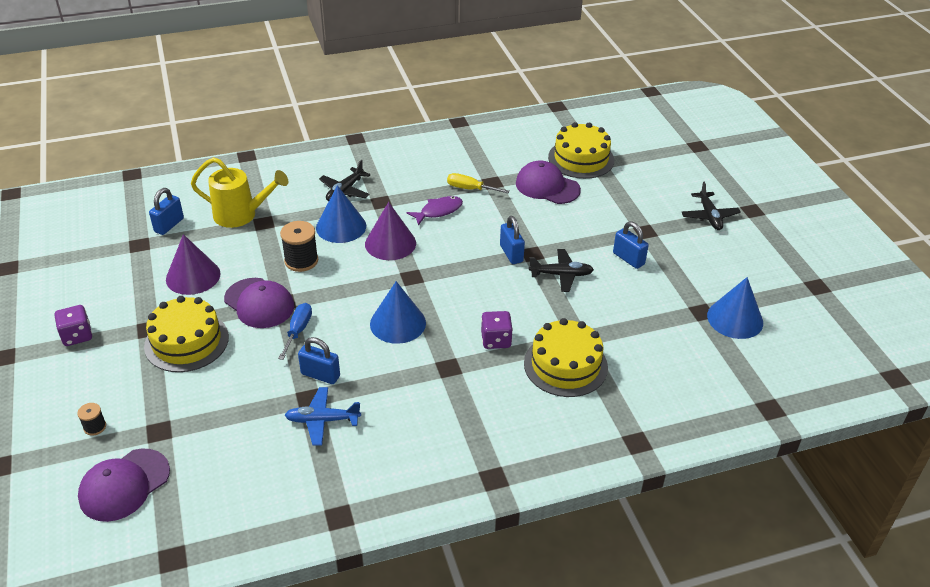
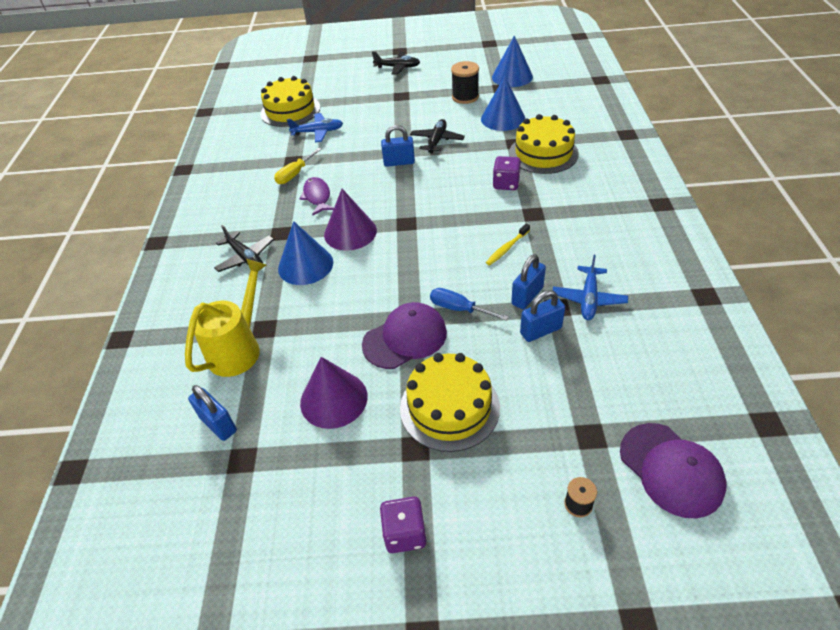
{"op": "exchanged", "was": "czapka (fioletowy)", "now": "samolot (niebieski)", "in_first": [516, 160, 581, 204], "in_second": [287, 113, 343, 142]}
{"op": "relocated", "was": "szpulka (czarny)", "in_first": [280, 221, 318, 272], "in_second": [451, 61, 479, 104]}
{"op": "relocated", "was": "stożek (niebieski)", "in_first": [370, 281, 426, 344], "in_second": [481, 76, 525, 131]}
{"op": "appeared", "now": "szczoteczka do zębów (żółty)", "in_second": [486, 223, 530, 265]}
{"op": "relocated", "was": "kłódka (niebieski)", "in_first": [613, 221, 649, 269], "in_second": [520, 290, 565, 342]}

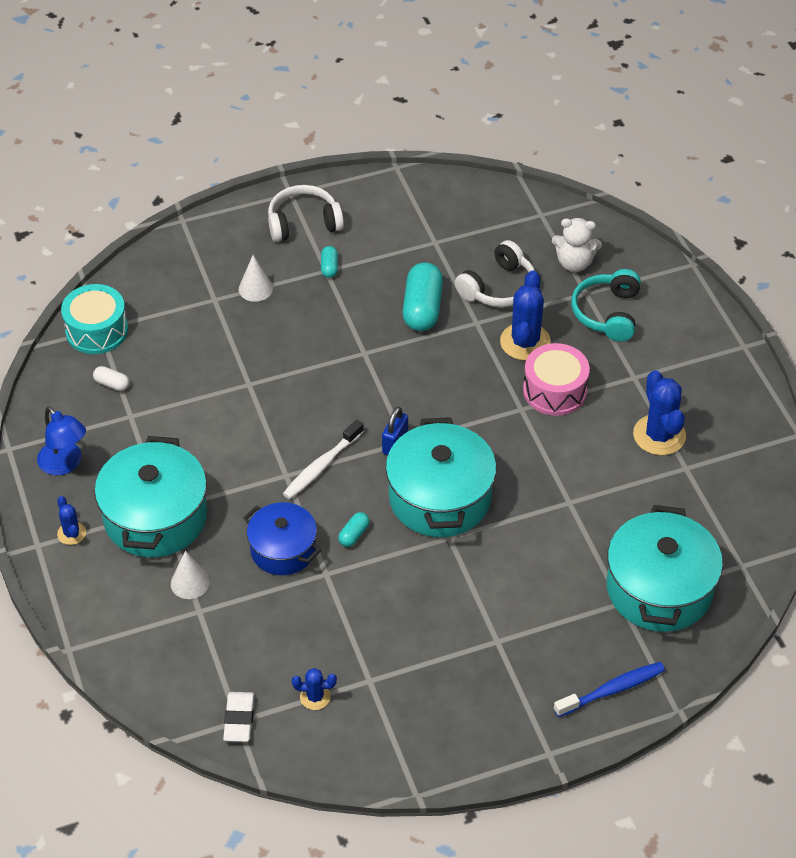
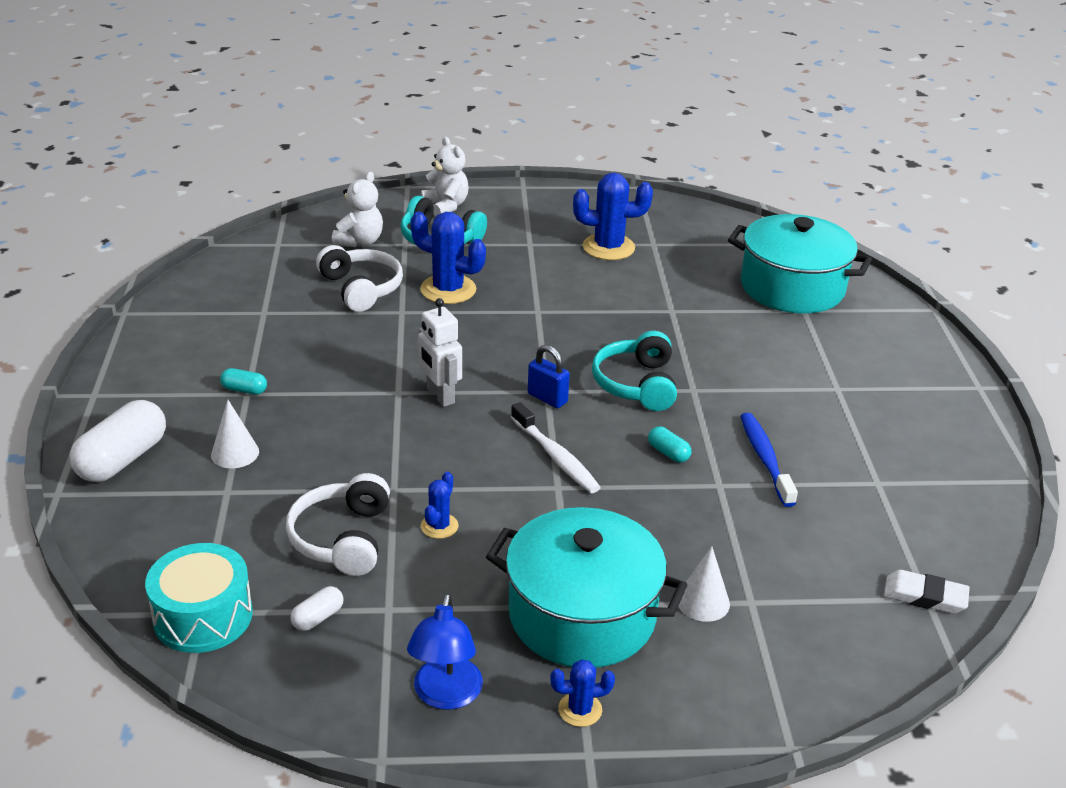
{"op": "appeared", "now": "kapsułka (biały)", "in_second": [70, 400, 166, 482]}
{"op": "relocated", "was": "słuchawki (biały)", "in_first": [268, 185, 344, 242], "in_second": [286, 473, 390, 576]}
{"op": "spun", "was": "lampka (niebieski)", "in_first": [37, 406, 86, 475], "in_second": [407, 593, 483, 710], "clockwise": 120}
{"op": "appeared", "now": "robot (biały)", "in_second": [418, 298, 462, 407]}
{"op": "appeared", "now": "miś (biały)", "in_second": [421, 137, 469, 216]}
{"op": "relocated", "was": "kaktus (niebieski)", "in_first": [292, 668, 337, 710], "in_second": [421, 472, 458, 539]}
{"op": "exchanged", "was": "garnek (turkusowy)", "now": "słuchawki (turkusowy)", "in_first": [386, 417, 496, 537], "in_second": [592, 331, 677, 411]}
{"op": "relocated", "was": "szczoteczka do zębów (niebieski)", "in_first": [554, 662, 665, 717], "in_second": [740, 413, 798, 507]}
{"op": "missing", "was": "garnek (niebieski)", "in_first": [243, 502, 321, 575]}
{"op": "missing", "was": "kapsułka (turkusowy)", "in_first": [402, 262, 443, 331]}
{"op": "missing", "was": "bęben (różowy)", "in_first": [523, 343, 590, 416]}

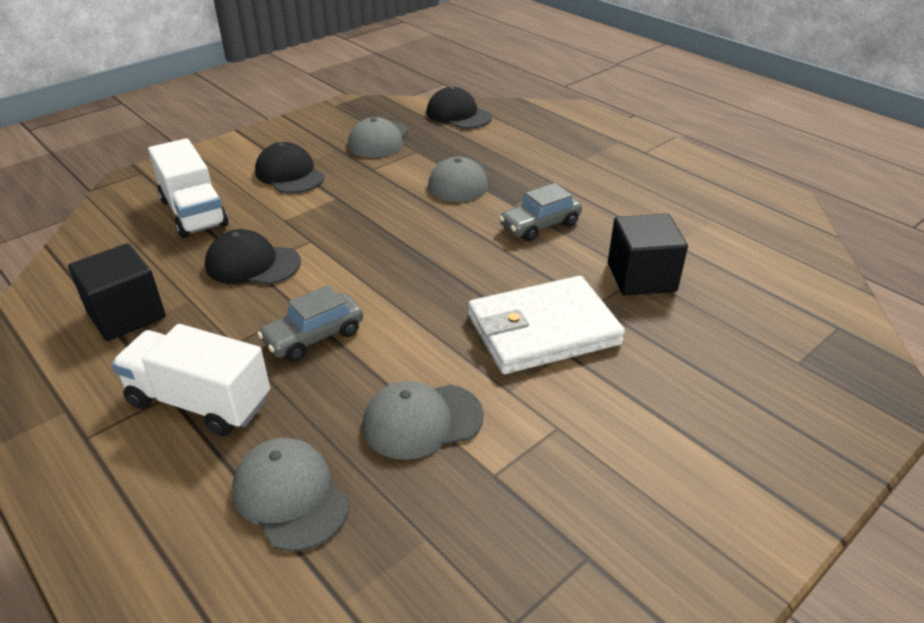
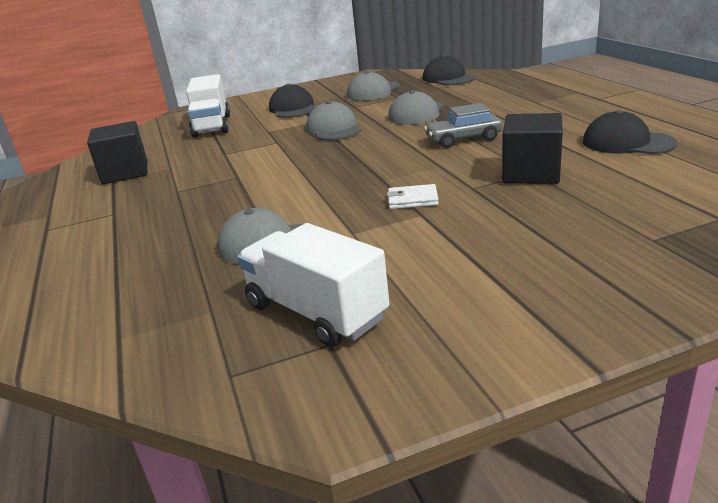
{"op": "relocated", "was": "ciężarówka (biały)", "in_first": [111, 324, 270, 436], "in_second": [237, 223, 390, 347]}
{"op": "relocated", "was": "czapka (szary)", "in_first": [232, 438, 349, 551], "in_second": [306, 101, 361, 140]}
{"op": "size", "was": "portfel (biały)", "in_first": [468, 276, 625, 374], "in_second": [387, 184, 439, 209], "ratio": 0.41}
{"op": "relocated", "was": "czapka (czarny)", "in_first": [205, 229, 301, 285], "in_second": [583, 110, 677, 154]}
{"op": "missing", "was": "samochód (szary)", "in_first": [257, 285, 363, 362]}

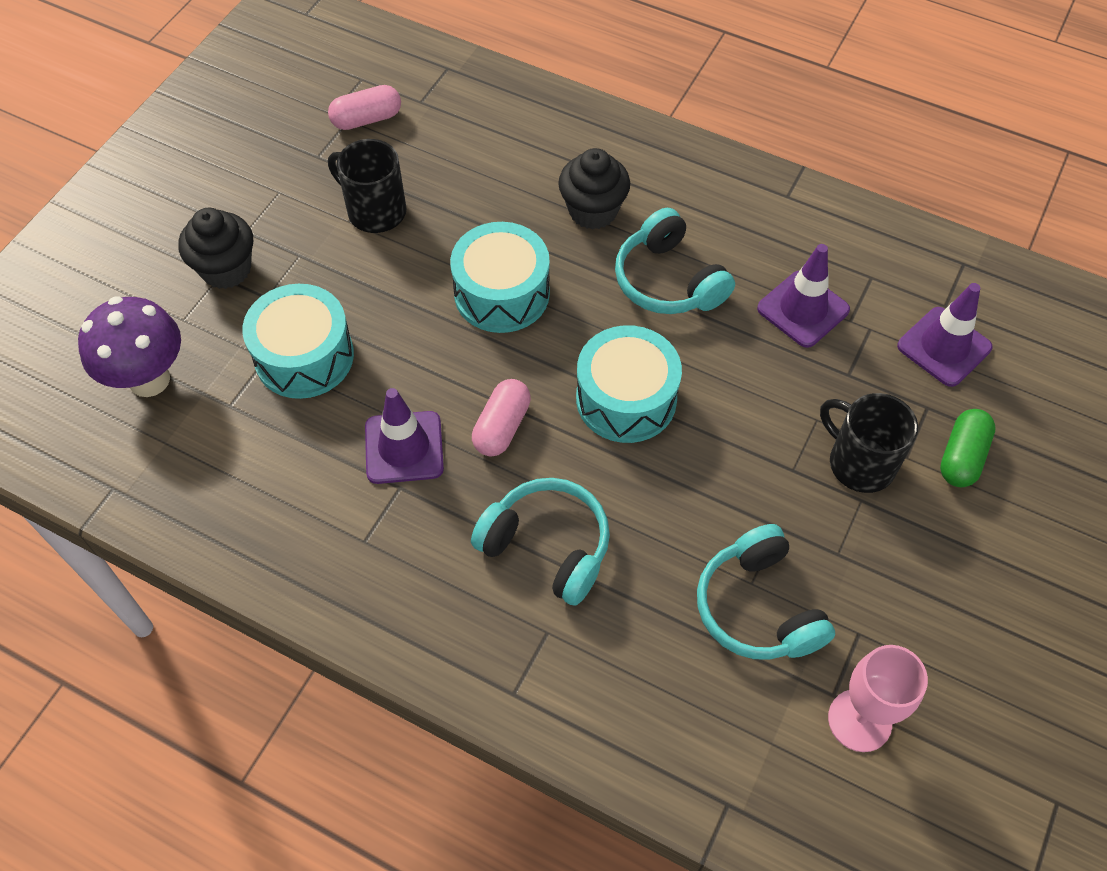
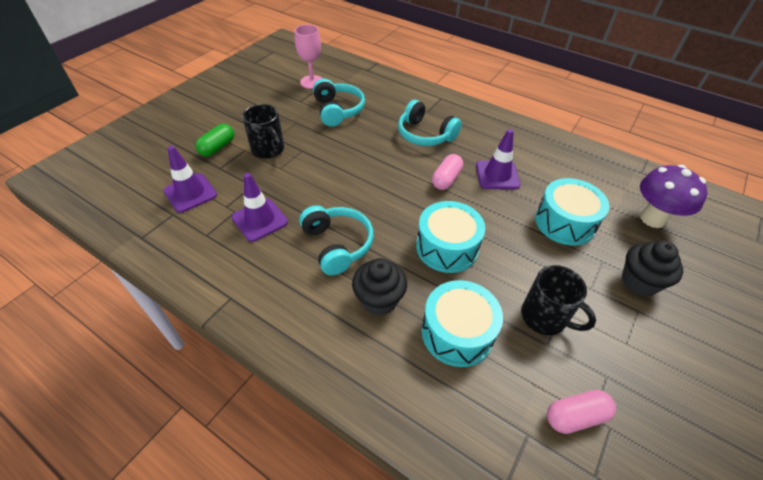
{"op": "relocated", "was": "bęben (turkusowy)", "in_first": [576, 325, 682, 443], "in_second": [422, 280, 503, 367]}

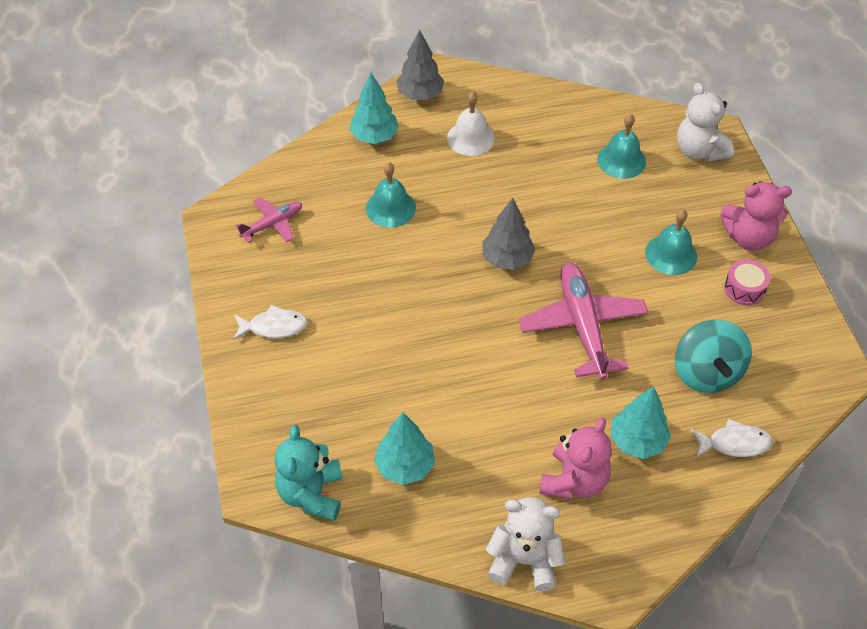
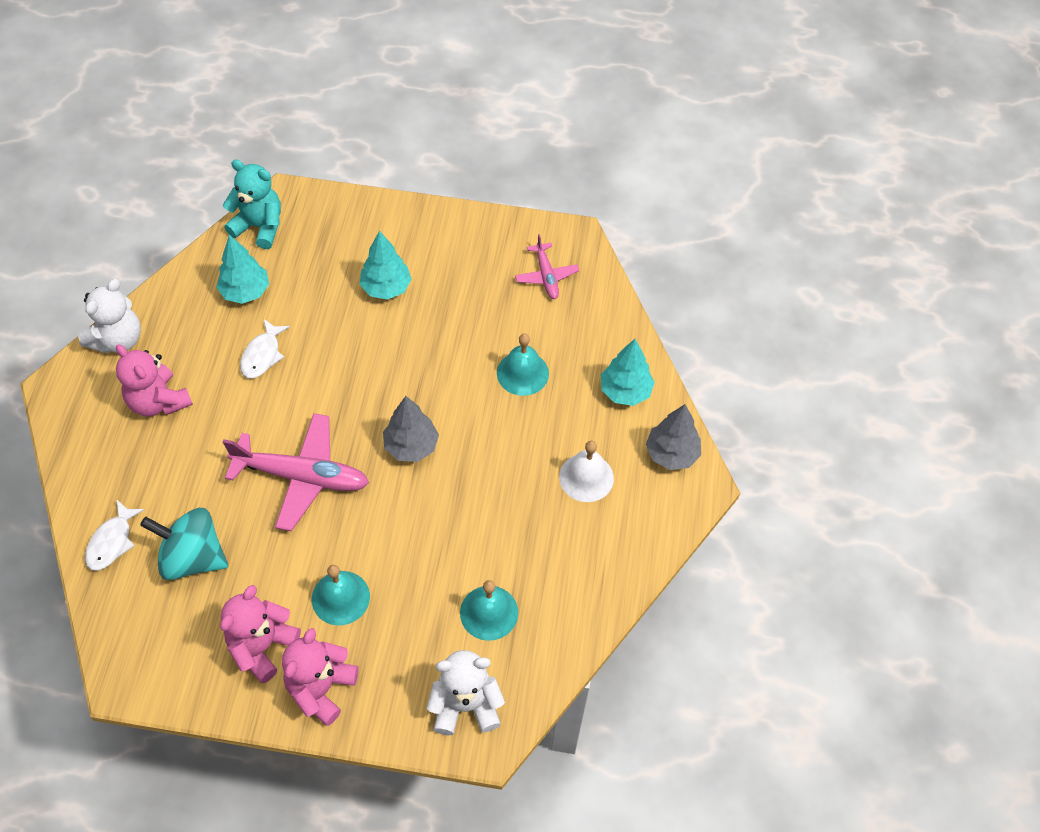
{"op": "exchanged", "was": "bęben (różowy)", "now": "miś (różowy)", "in_first": [724, 259, 770, 305], "in_second": [220, 585, 301, 683]}
{"op": "relocated", "was": "ryba (biały)", "in_first": [233, 305, 308, 340], "in_second": [240, 319, 290, 379]}
{"op": "relocated", "was": "drzewko (turkusowy)", "in_first": [611, 386, 671, 459], "in_second": [359, 231, 412, 300]}

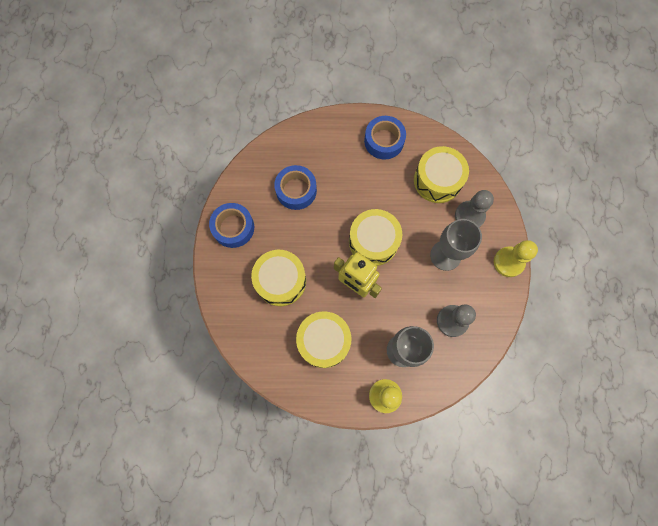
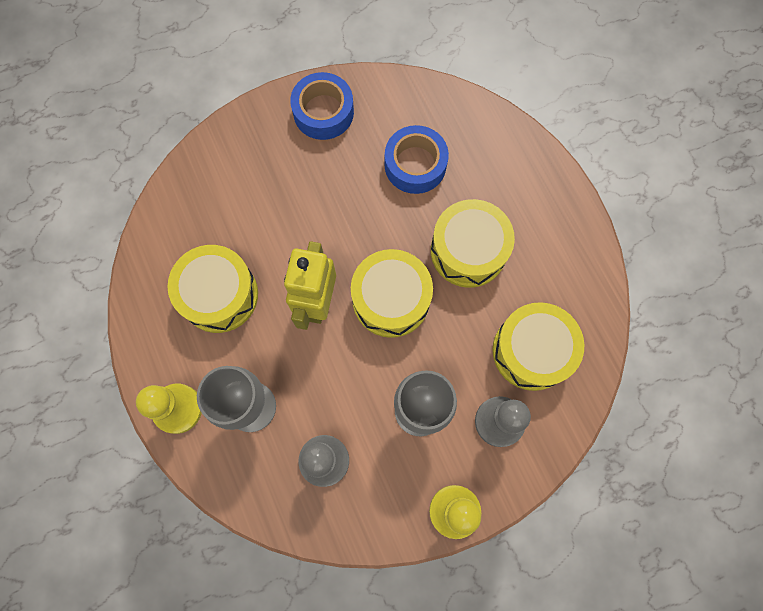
{"op": "relocated", "was": "bęben (żółty)", "in_first": [251, 250, 306, 306], "in_second": [431, 199, 515, 288]}
{"op": "missing", "was": "taśma klejąca (niebieski)", "in_first": [364, 116, 406, 160]}

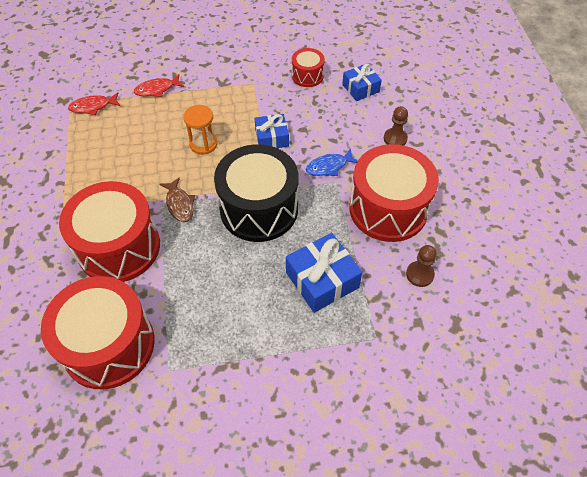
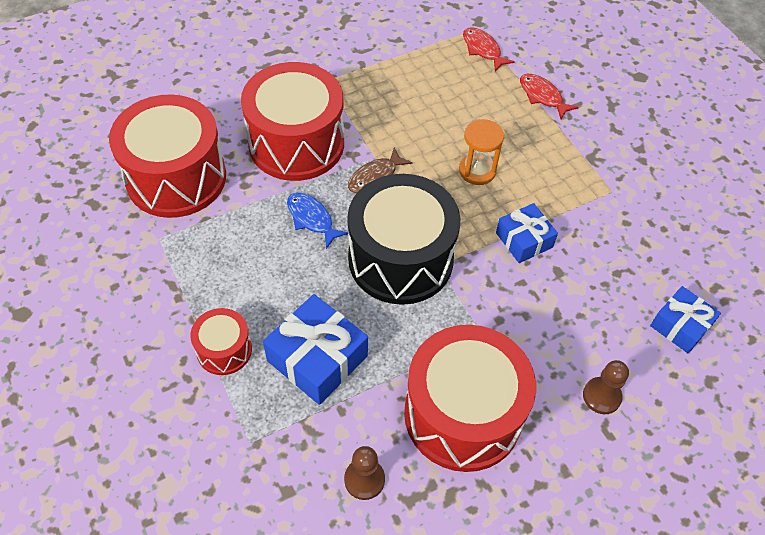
{"op": "relocated", "was": "bęben (czerwony)", "in_first": [292, 48, 325, 87], "in_second": [190, 308, 252, 375]}
{"op": "relocated", "was": "ryba (niebieski)", "in_first": [306, 148, 358, 176], "in_second": [287, 192, 348, 249]}

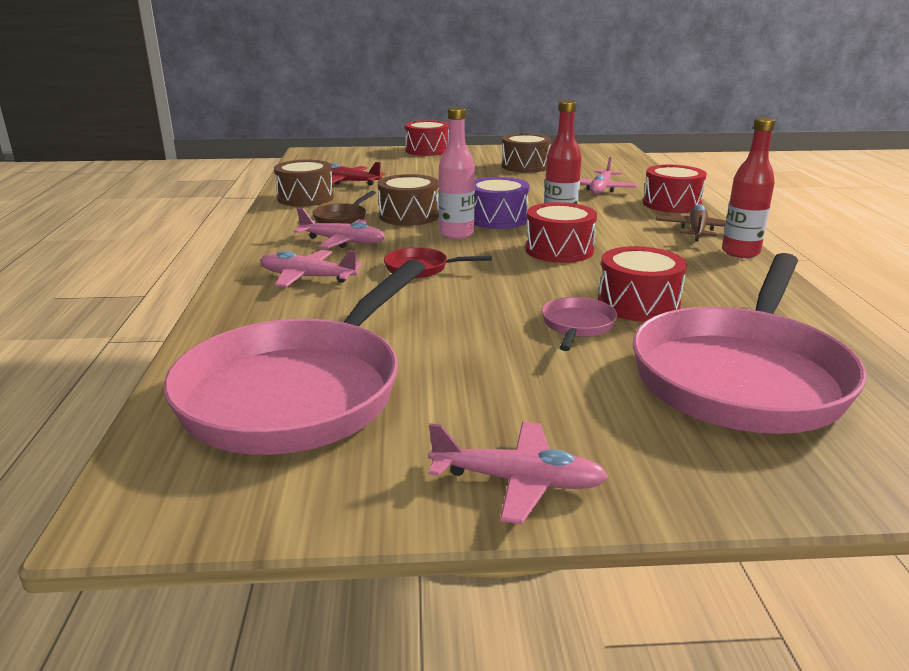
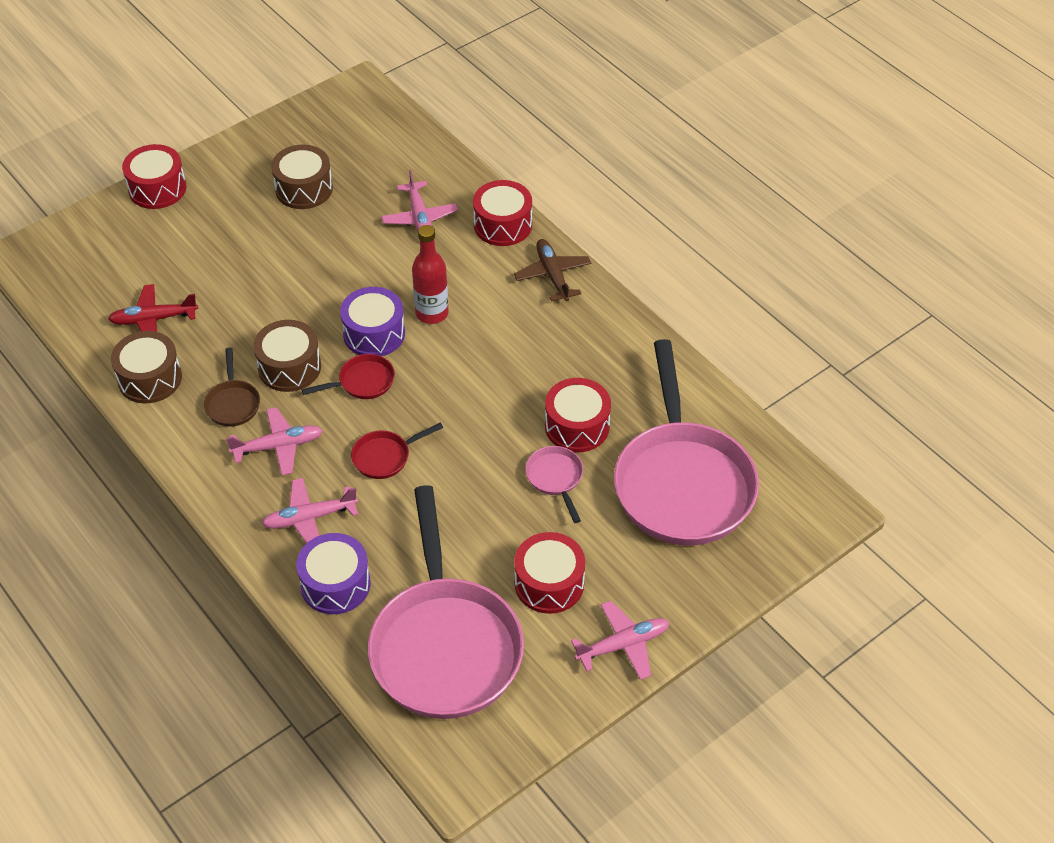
{"op": "appeared", "now": "bęben (fioletowy)", "in_second": [296, 533, 371, 614]}
{"op": "exchanged", "was": "butelka (różowy)", "now": "patelnia (czerwony)", "in_first": [439, 107, 475, 239], "in_second": [302, 354, 395, 399]}
{"op": "relocated", "was": "bęben (czerwony)", "in_first": [525, 202, 597, 263], "in_second": [514, 532, 585, 614]}
{"op": "missing", "was": "butelka (czerwony)", "in_first": [722, 117, 775, 258]}

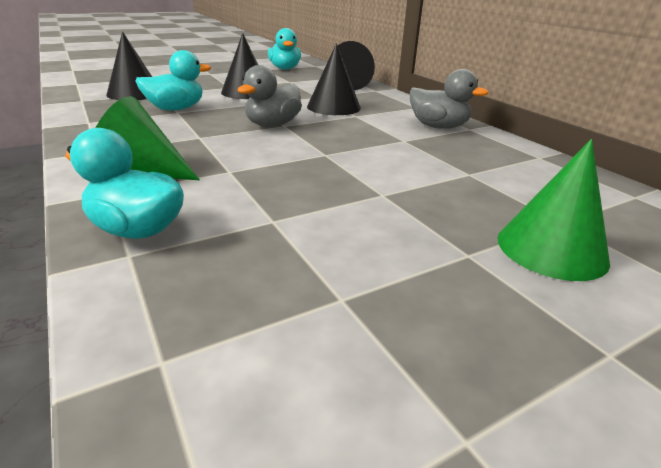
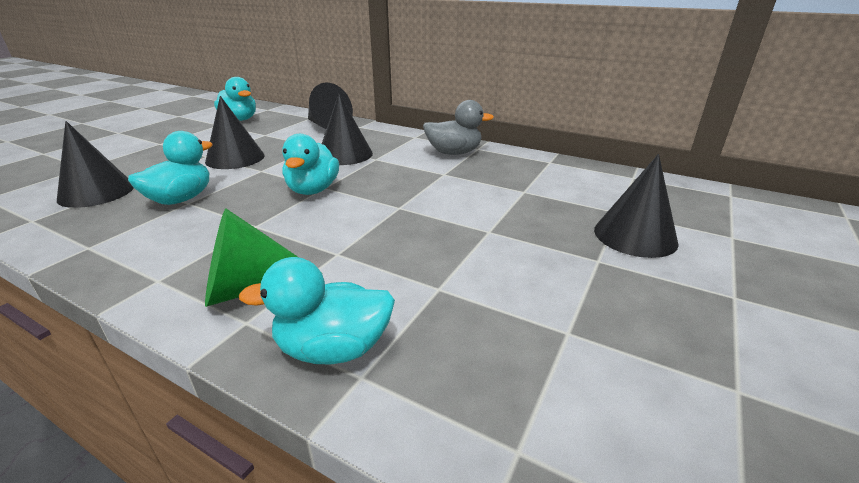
{"op": "colour", "was": "kaczka (szary)", "now": "kaczka (turkusowy)", "in_first": [237, 65, 302, 127], "in_second": [282, 134, 339, 195]}
{"op": "colour", "was": "stożek (zielony)", "now": "stożek (czarny)", "in_first": [497, 139, 610, 281], "in_second": [594, 154, 679, 258]}

